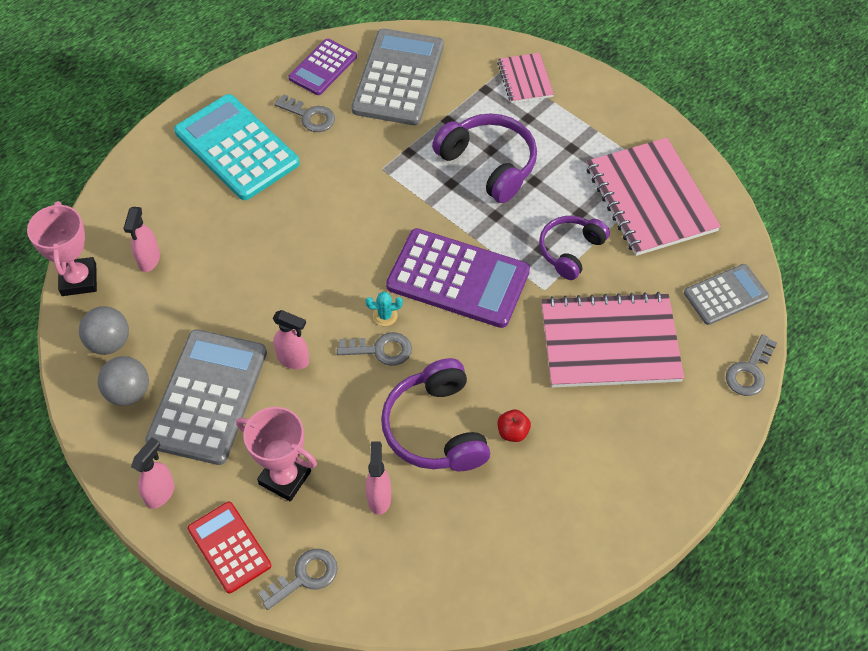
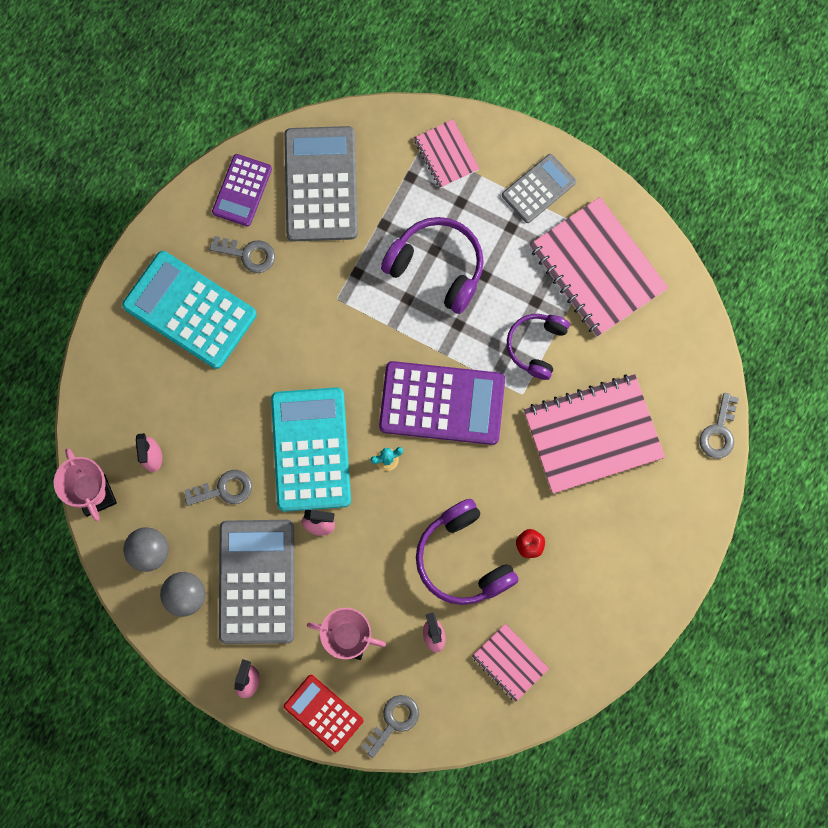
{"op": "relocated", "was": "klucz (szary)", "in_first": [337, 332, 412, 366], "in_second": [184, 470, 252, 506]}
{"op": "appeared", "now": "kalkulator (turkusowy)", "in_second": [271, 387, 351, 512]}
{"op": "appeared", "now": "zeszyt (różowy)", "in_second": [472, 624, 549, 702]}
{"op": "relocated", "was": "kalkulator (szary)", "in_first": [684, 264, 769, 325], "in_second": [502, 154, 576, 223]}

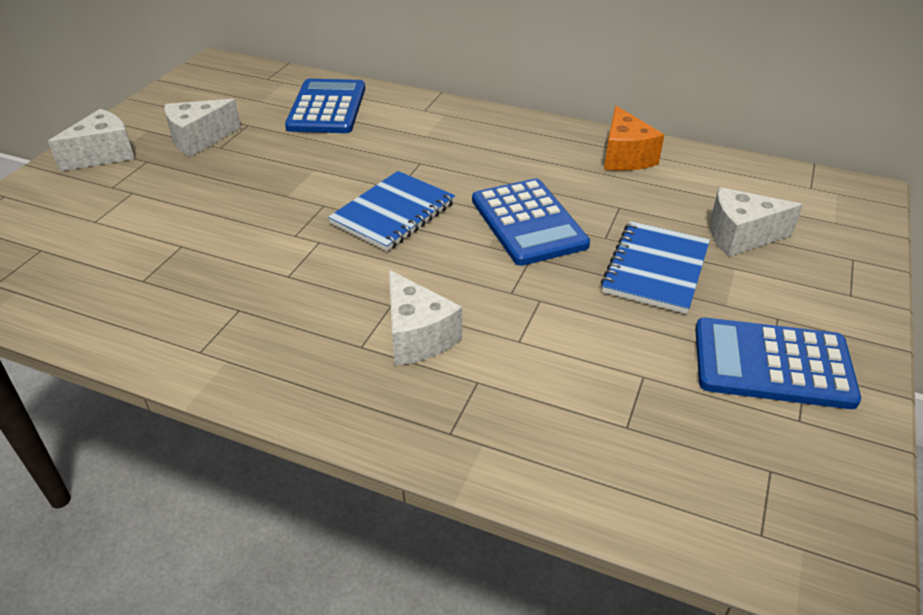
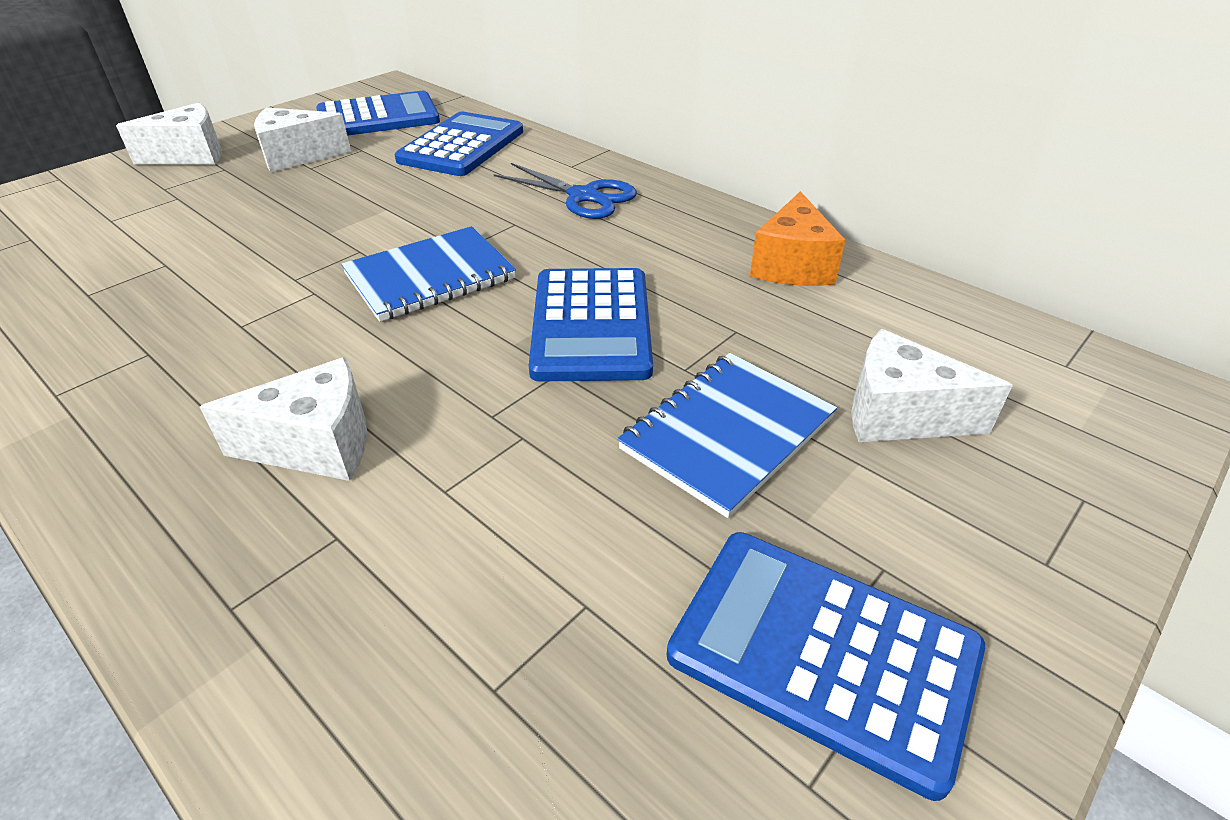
{"op": "spun", "was": "ser (biały)", "in_first": [389, 270, 462, 365], "in_second": [200, 357, 367, 481], "clockwise": -90}
{"op": "appeared", "now": "kalkulator (niebieski)", "in_second": [316, 91, 440, 136]}
{"op": "appeared", "now": "nożyczki (niebieski)", "in_second": [494, 163, 637, 219]}

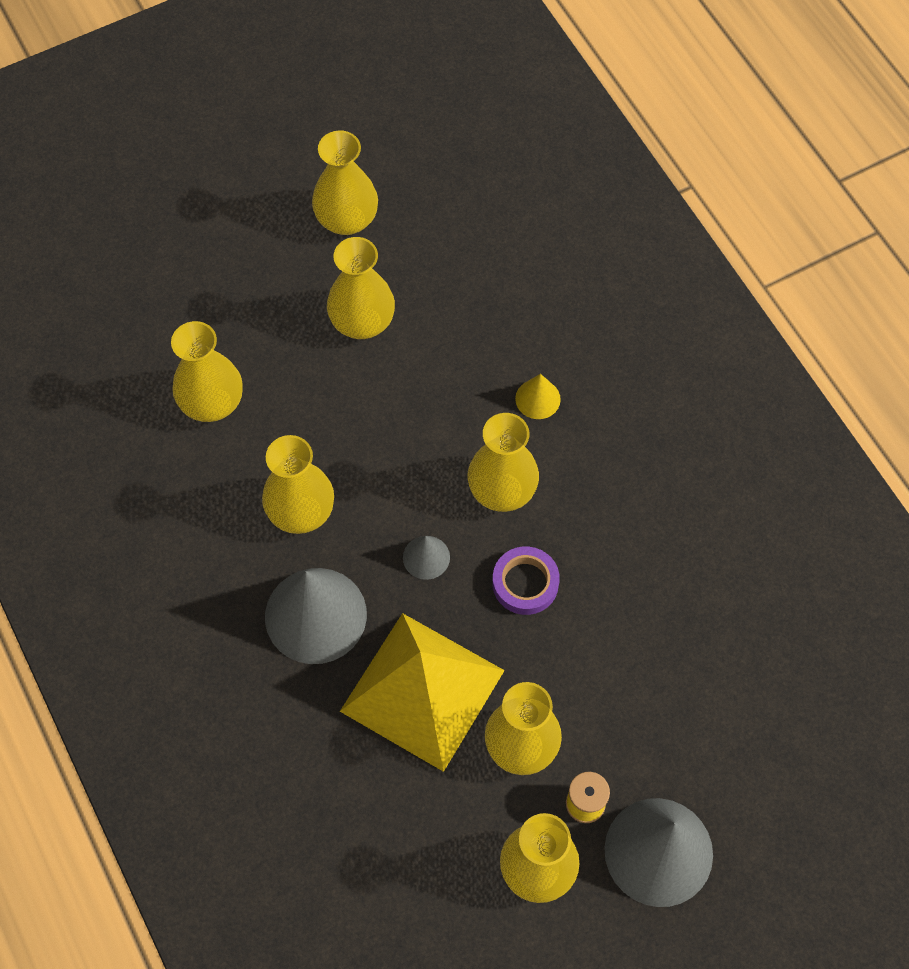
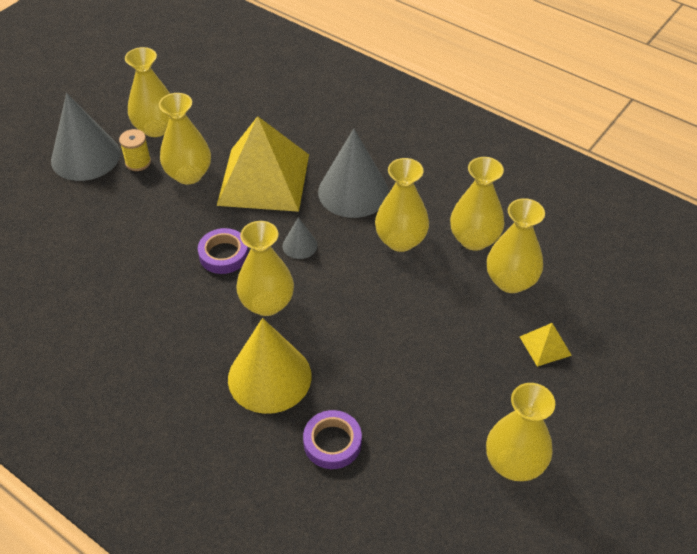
{"op": "size", "was": "stożek (żółty)", "in_first": [515, 374, 561, 419], "in_second": [228, 318, 312, 414], "ratio": 2.12}
{"op": "appeared", "now": "taśma klejąca (fioletowy)", "in_second": [303, 410, 362, 469]}
{"op": "relocated", "was": "wazon (żółty)", "in_first": [327, 237, 395, 339], "in_second": [450, 157, 505, 251]}
{"op": "appeared", "now": "piramida (żółty)", "in_second": [520, 323, 572, 367]}

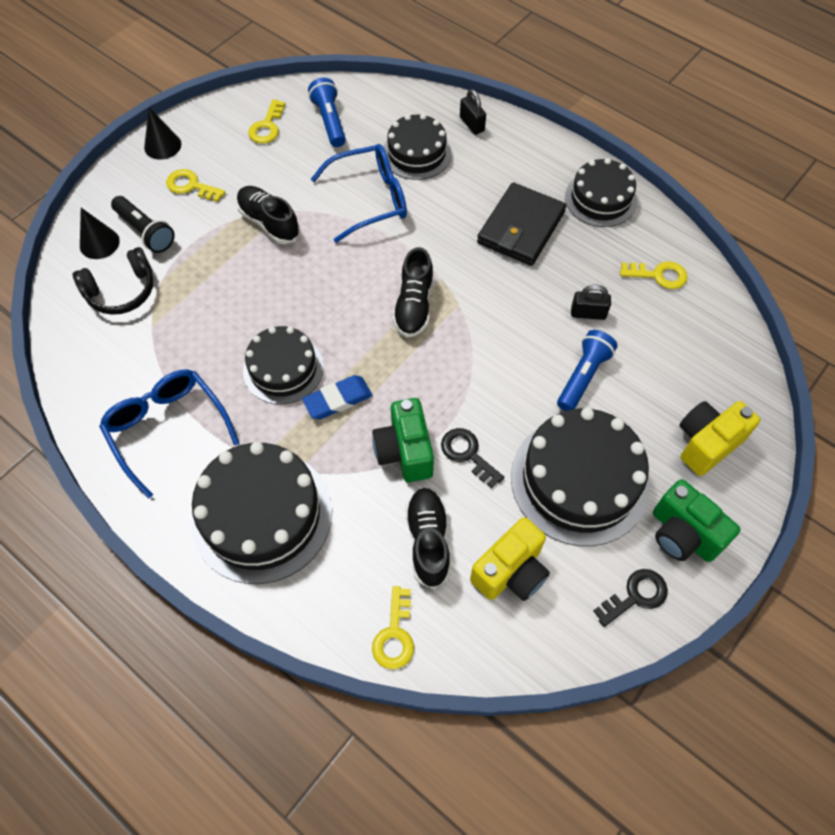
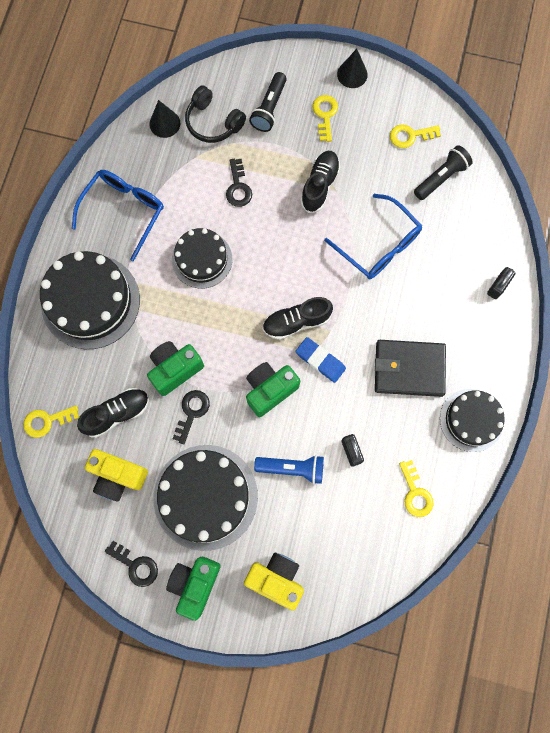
{"op": "relocated", "was": "stożek (czarny)", "in_first": [80, 208, 120, 259], "in_second": [149, 100, 180, 138]}
{"op": "appeared", "now": "klucz (czarny)", "in_second": [226, 159, 252, 207]}
{"op": "appeared", "now": "aparat fotograficzny (zielony)", "in_second": [246, 362, 300, 417]}
{"op": "relocated", "was": "gumka do mazania (niebieski)", "in_first": [302, 375, 373, 419], "in_second": [296, 337, 346, 383]}
{"op": "colour", "was": "latarka (niebieski)", "now": "latarka (czarny)", "in_first": [308, 78, 346, 147], "in_second": [414, 145, 473, 200]}
{"op": "missing", "was": "tort (czarny)", "in_first": [383, 114, 452, 180]}

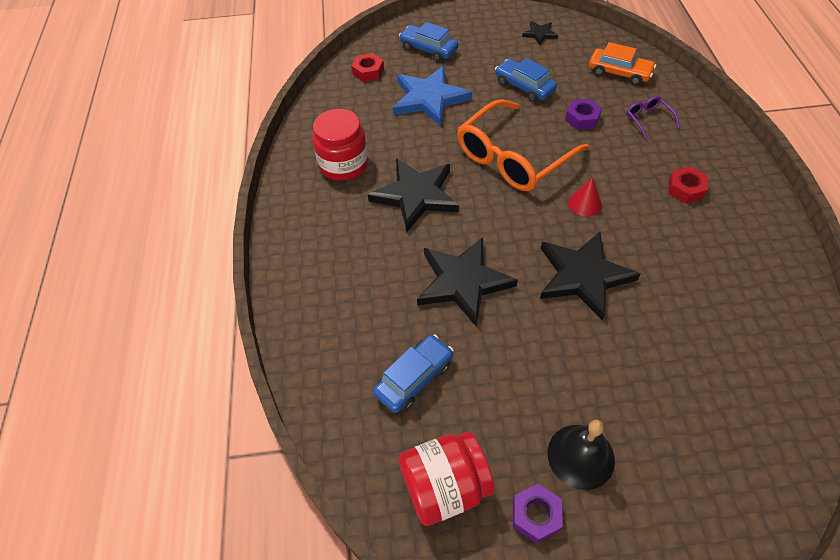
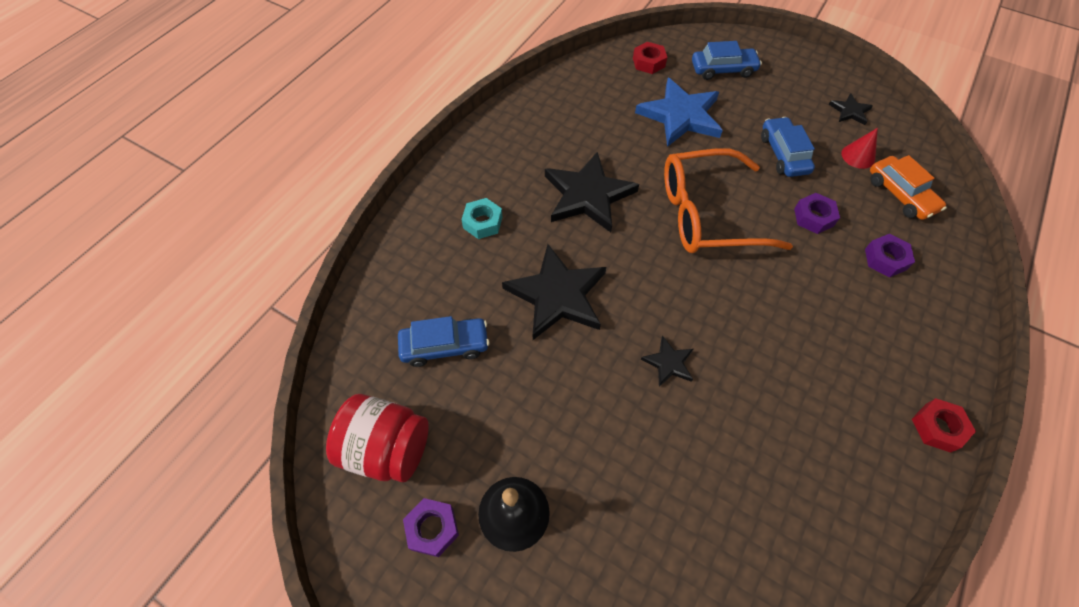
{"op": "appeared", "now": "nakrętka (turkusowy)", "in_second": [461, 198, 502, 239]}
{"op": "size", "was": "gwiazda (czarny)", "in_first": [540, 232, 640, 321], "in_second": [641, 336, 693, 387], "ratio": 0.47}
{"op": "spun", "was": "samochód (niebieski)", "in_first": [399, 22, 458, 62], "in_second": [692, 41, 762, 80], "clockwise": 105}
{"op": "relocated", "was": "stożek (czerwony)", "in_first": [568, 177, 602, 217], "in_second": [841, 128, 878, 169]}
{"op": "exchanged", "was": "okulary (fioletowy)", "now": "nakrętka (fioletowy)", "in_first": [626, 96, 680, 140], "in_second": [865, 234, 915, 278]}
{"op": "relocated", "was": "nakrętka (czerwony)", "in_first": [669, 166, 708, 203], "in_second": [912, 398, 976, 453]}
{"op": "missing", "was": "słoik (czerwony)", "in_first": [312, 109, 368, 181]}

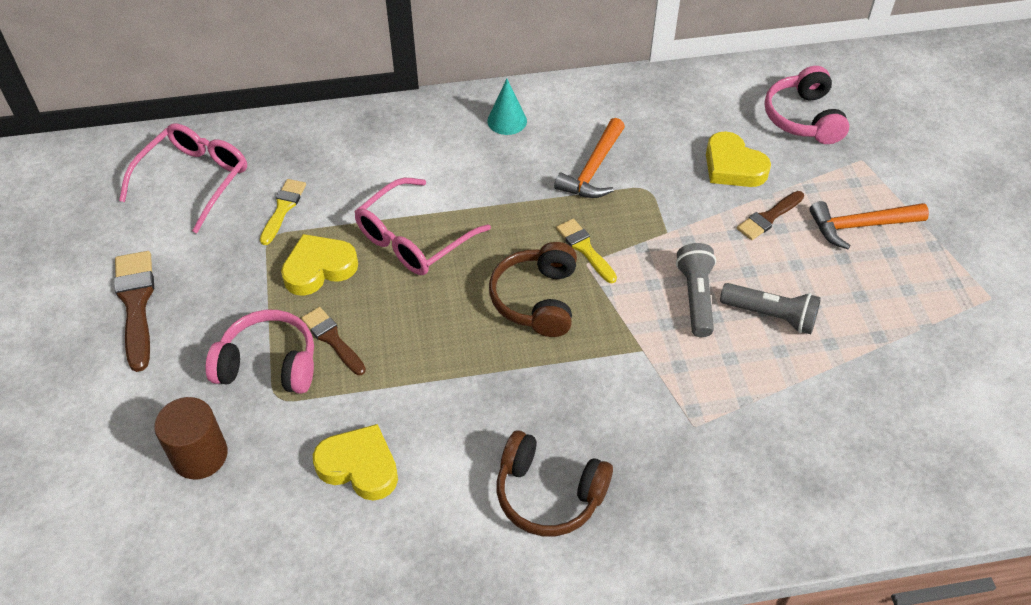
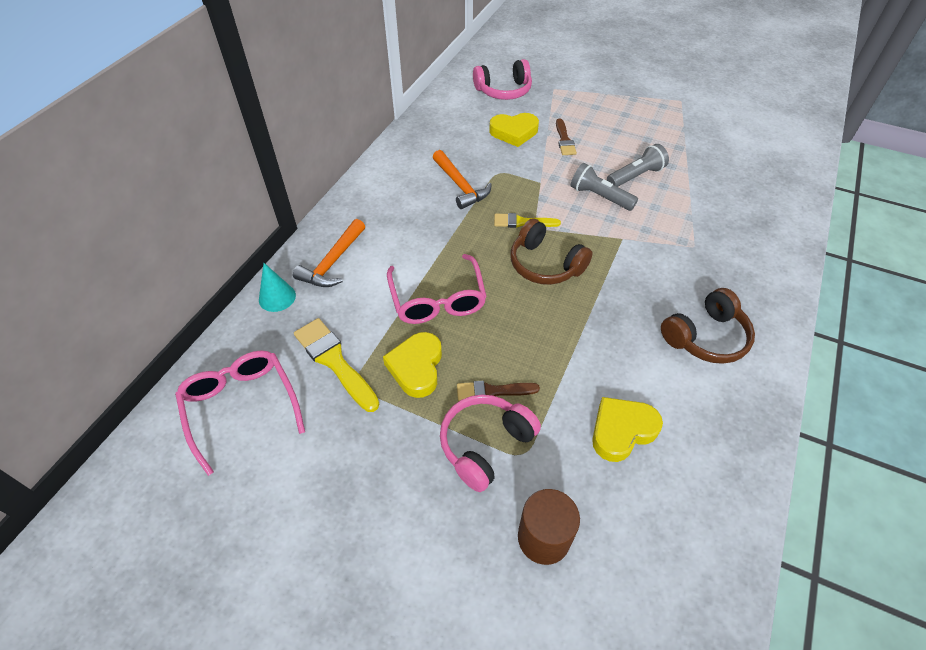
{"op": "relocated", "was": "stożek (turkusowy)", "in_first": [487, 79, 527, 135], "in_second": [259, 263, 296, 312]}
{"op": "relocated", "was": "młotek (pomarańczowy)", "in_first": [810, 201, 929, 249], "in_second": [293, 219, 365, 287]}
{"op": "size", "was": "pędzel (żółty)", "in_first": [260, 179, 306, 245], "in_second": [294, 318, 379, 412], "ratio": 1.58}
{"op": "spun", "was": "słuchawki (różowy)", "in_first": [765, 66, 849, 144], "in_second": [473, 59, 532, 100], "clockwise": -45}
{"op": "missing", "was": "pędzel (brązowy)", "in_first": [114, 251, 154, 372]}

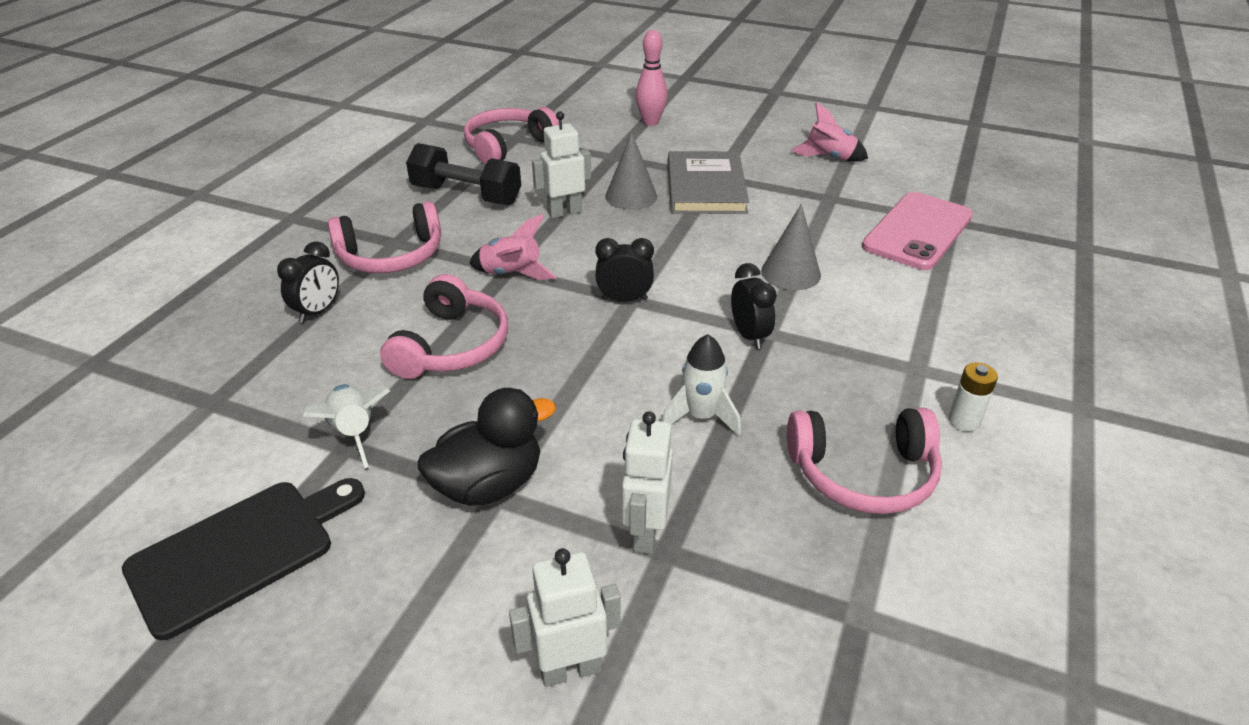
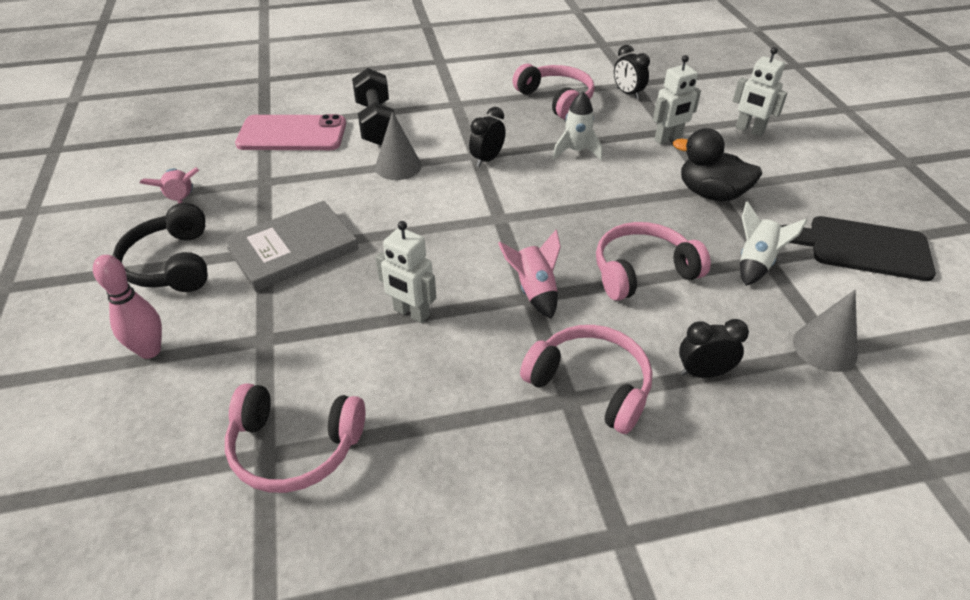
{"op": "appeared", "now": "słuchawki (czarny)", "in_second": [112, 203, 208, 292]}
{"op": "relocated", "was": "hantel (czarny)", "in_first": [406, 143, 521, 205], "in_second": [352, 68, 395, 145]}
{"op": "relocated", "was": "budzik (czarny)", "in_first": [595, 238, 654, 301], "in_second": [614, 45, 650, 99]}
{"op": "relocated", "was": "stożek (szary)", "in_first": [605, 132, 657, 210], "in_second": [793, 290, 858, 372]}
{"op": "missing", "was": "bateria (biały)", "in_first": [948, 363, 998, 432]}

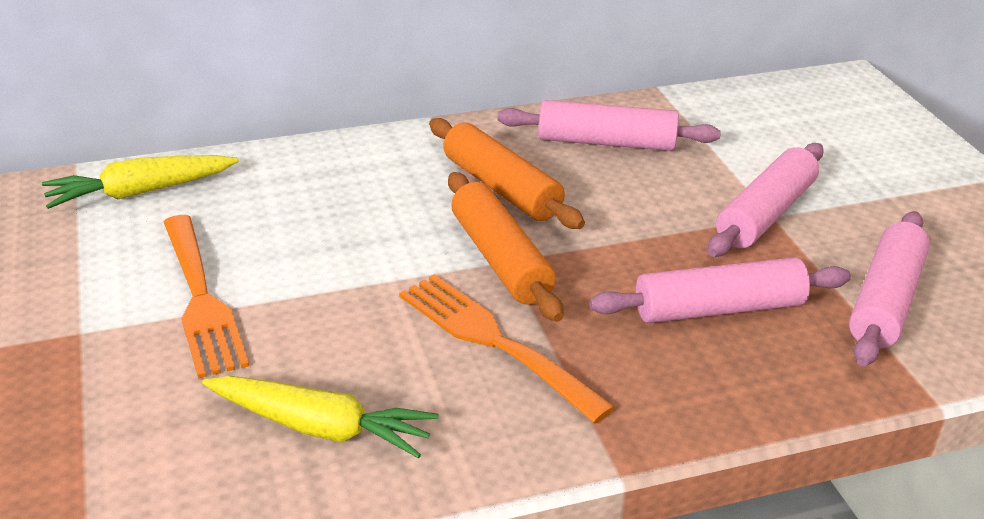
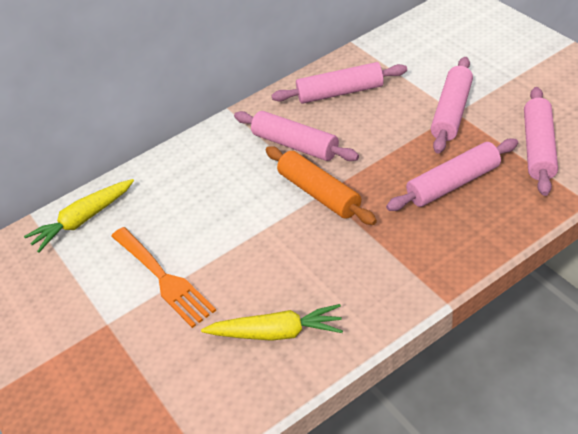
{"op": "colour", "was": "wałek do ciasta (pomarańczowy)", "now": "wałek do ciasta (różowy)", "in_first": [429, 118, 585, 229], "in_second": [234, 111, 359, 161]}
{"op": "missing", "was": "widelec (pomarańczowy)", "in_first": [399, 274, 615, 423]}

